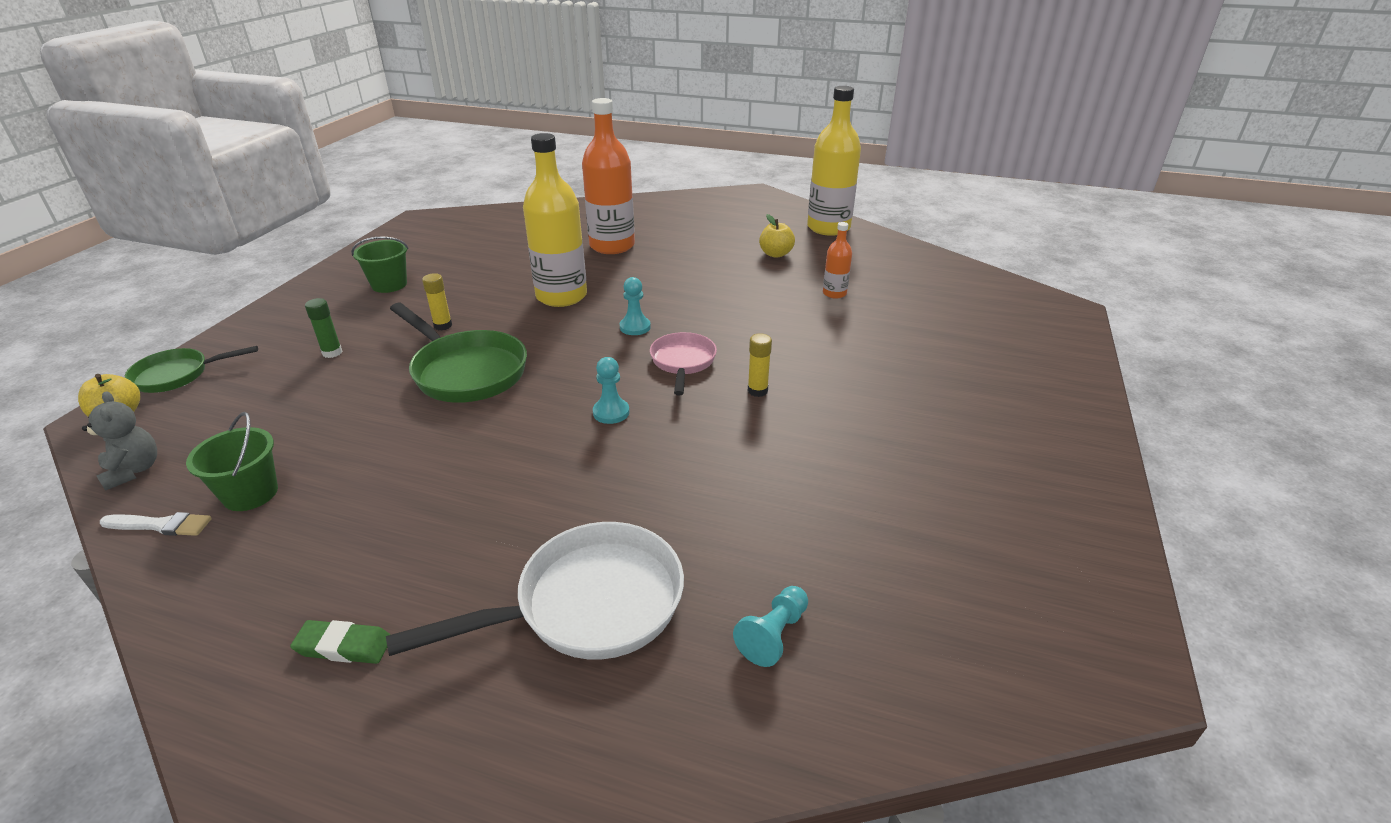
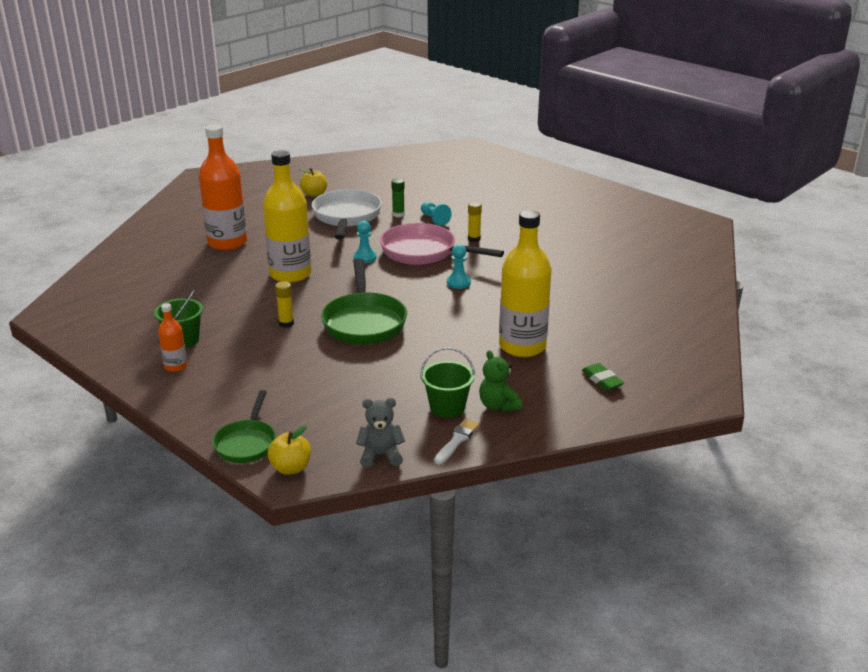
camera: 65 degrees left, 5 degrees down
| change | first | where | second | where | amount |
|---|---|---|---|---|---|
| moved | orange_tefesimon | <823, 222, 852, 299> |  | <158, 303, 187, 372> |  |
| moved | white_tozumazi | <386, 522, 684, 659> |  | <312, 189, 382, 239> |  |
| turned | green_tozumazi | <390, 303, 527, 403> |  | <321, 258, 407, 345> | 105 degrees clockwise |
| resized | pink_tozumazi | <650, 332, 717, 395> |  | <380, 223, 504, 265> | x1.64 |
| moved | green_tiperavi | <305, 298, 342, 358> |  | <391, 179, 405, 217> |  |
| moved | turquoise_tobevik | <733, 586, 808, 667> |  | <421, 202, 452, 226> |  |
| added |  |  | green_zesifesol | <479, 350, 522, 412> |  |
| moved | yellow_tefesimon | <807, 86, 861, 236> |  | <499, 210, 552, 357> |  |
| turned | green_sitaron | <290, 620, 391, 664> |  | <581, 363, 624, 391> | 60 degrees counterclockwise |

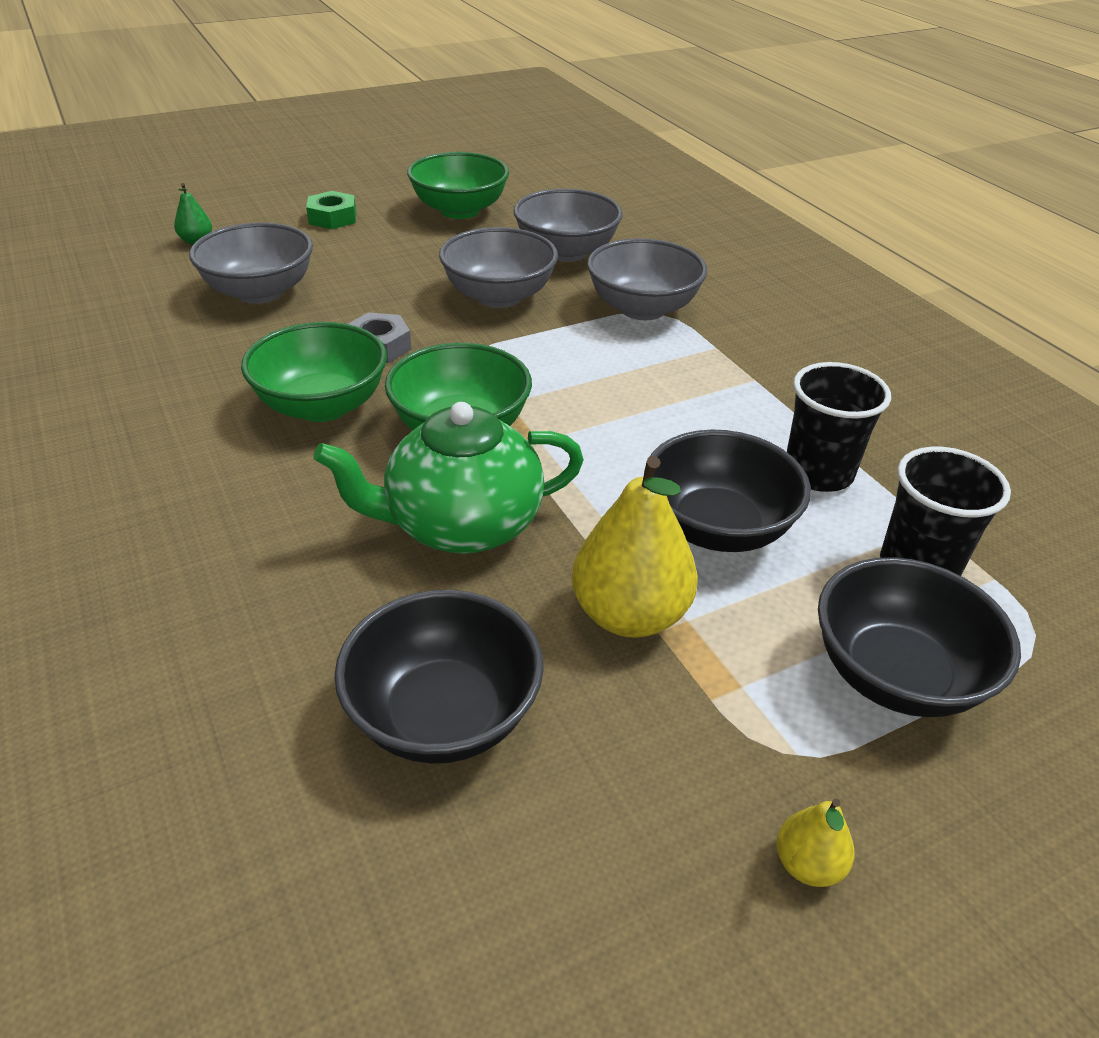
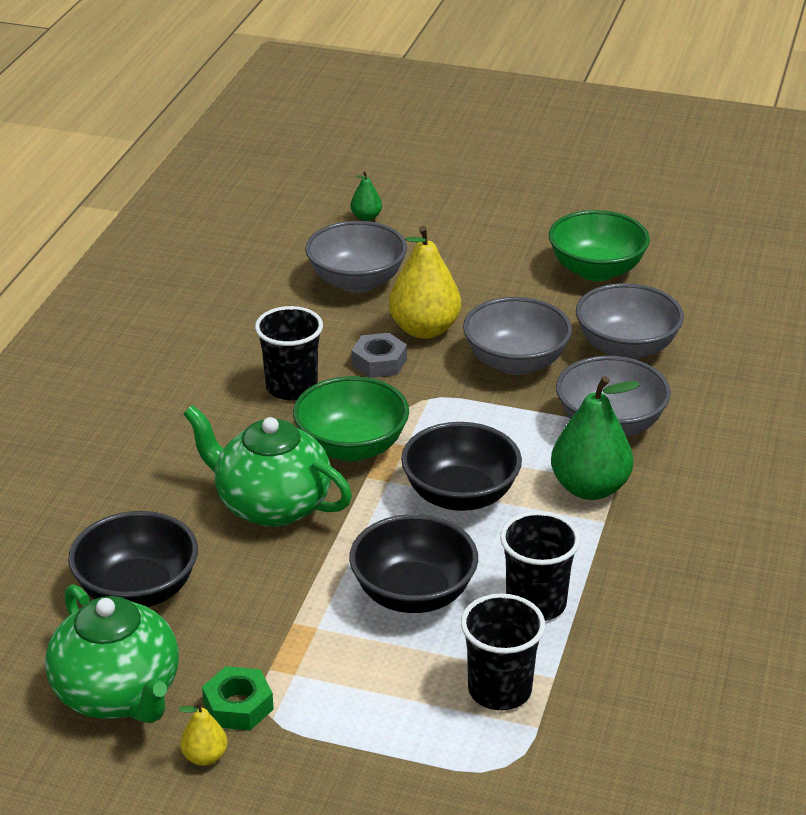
camera: 45 degrees right, 5 degrees down
| change | first | where | second | where | amount |
|---|---|---|---|---|---|
| added |  |  | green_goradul | <45, 584, 179, 723> |  |
| moved | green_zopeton | <306, 191, 356, 229> |  | <202, 666, 274, 730> |  |
| replaced | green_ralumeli | <241, 322, 387, 422> | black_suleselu | <255, 306, 323, 400> |  |
| moved | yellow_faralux | <572, 456, 698, 638> |  | <389, 226, 461, 339> |  |
| moved | black_ralumeli | <818, 557, 1021, 717> |  | <401, 422, 522, 511> |  |
| added |  |  | green_faralux | <551, 376, 640, 500> |  |

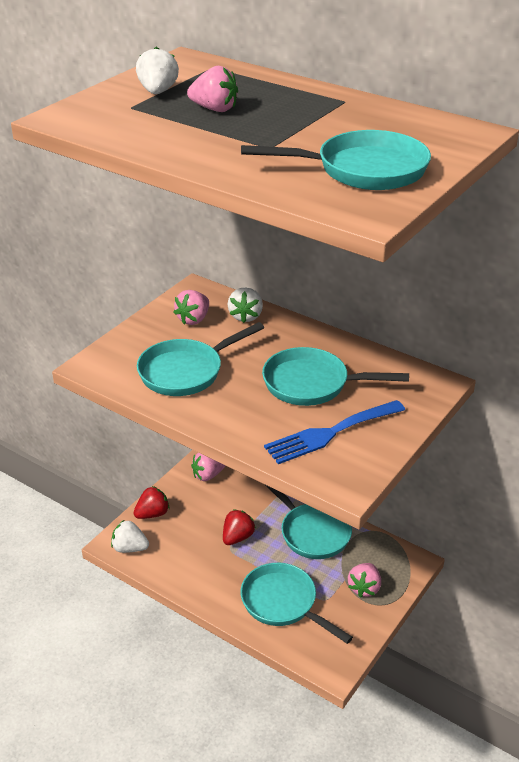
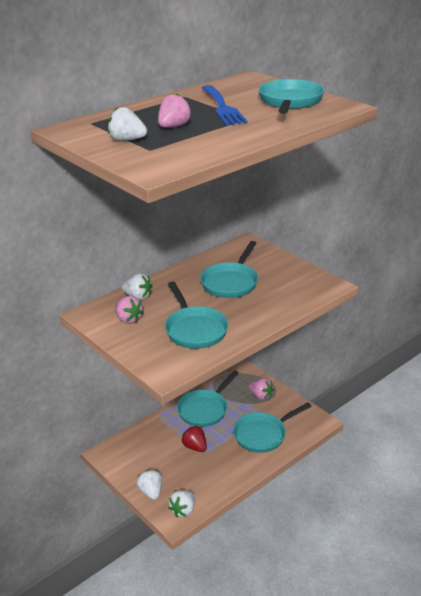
camera: 75 degrees left, 5 degrees down
| change | first | where | second | where | amount |
|---|---|---|---|---|---|
| recoloured | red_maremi | <134, 486, 169, 519> | white_maremi | <137, 470, 162, 500> |  |
| turned | turquoise_tozumazi | <264, 484, 352, 559> |  | <177, 370, 239, 427> | 150 degrees clockwise |
| moved | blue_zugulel | <264, 400, 405, 464> |  | <202, 85, 248, 126> |  |
| removed | pink_maremi | <191, 453, 225, 481> |  |  |  |

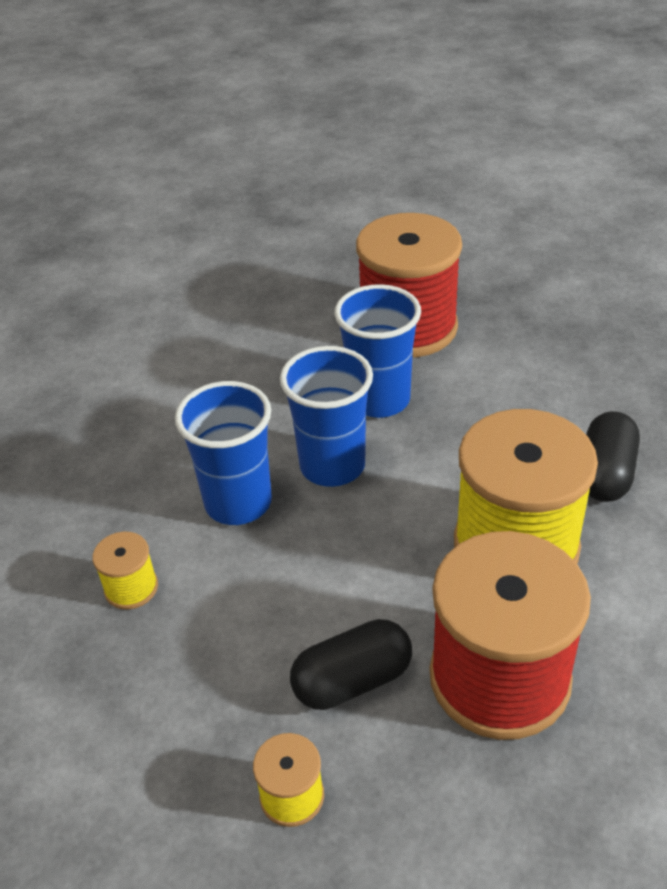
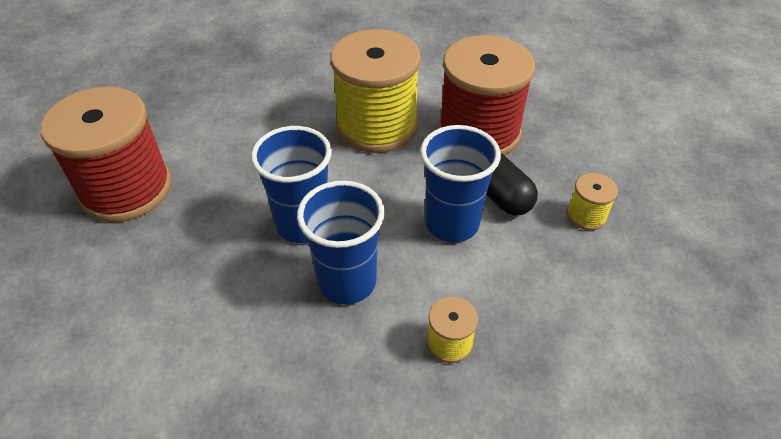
camera: 100 degrees left, 5 degrees up
| change | first | where | second | where | amount |
|---|---|---|---|---|---|
| moved | blue_suleselu | <334, 284, 421, 418> |  | <420, 125, 501, 242> |  |
| removed | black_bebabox | <586, 411, 640, 502> |  |  |  |

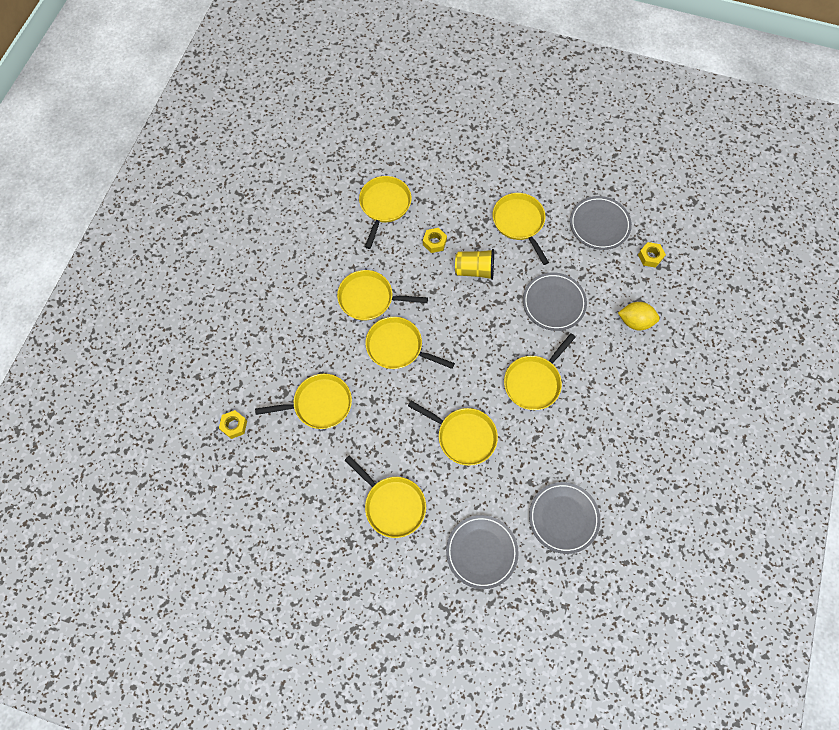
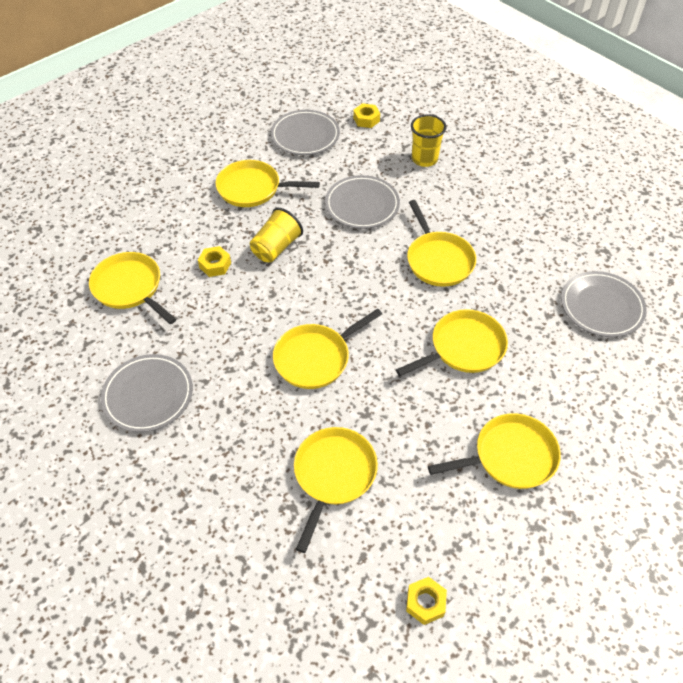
camera: 60 degrees left, 15 degrees down
| change | first | where | second | where | amount |
|---|---|---|---|---|---|
| moved | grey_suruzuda | <446, 515, 519, 589> |  | <101, 354, 193, 432> |  |
| moved | yellow_zopeton | <219, 410, 247, 439> |  | <406, 577, 447, 625> |  |
| replaced | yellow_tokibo | <618, 302, 660, 330> | yellow_suleselu | <411, 114, 446, 167> |  |
| removed | yellow_tozumazi | <337, 270, 428, 321> |  |  |  |

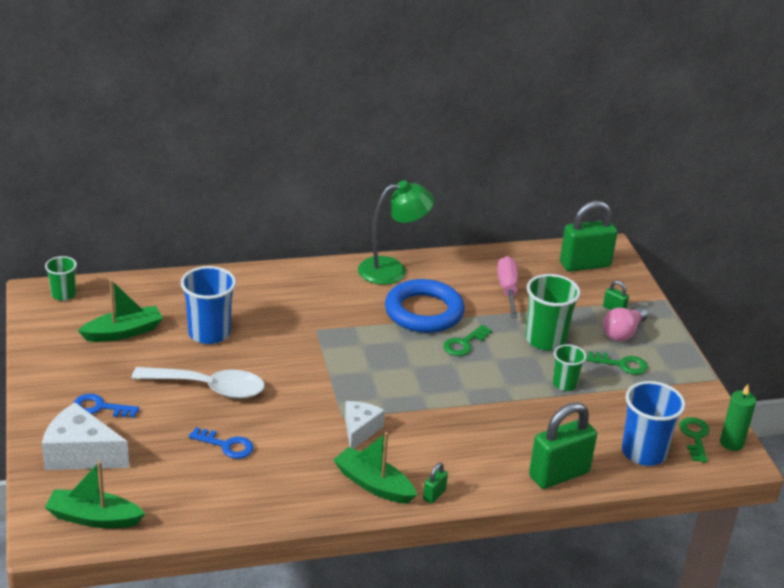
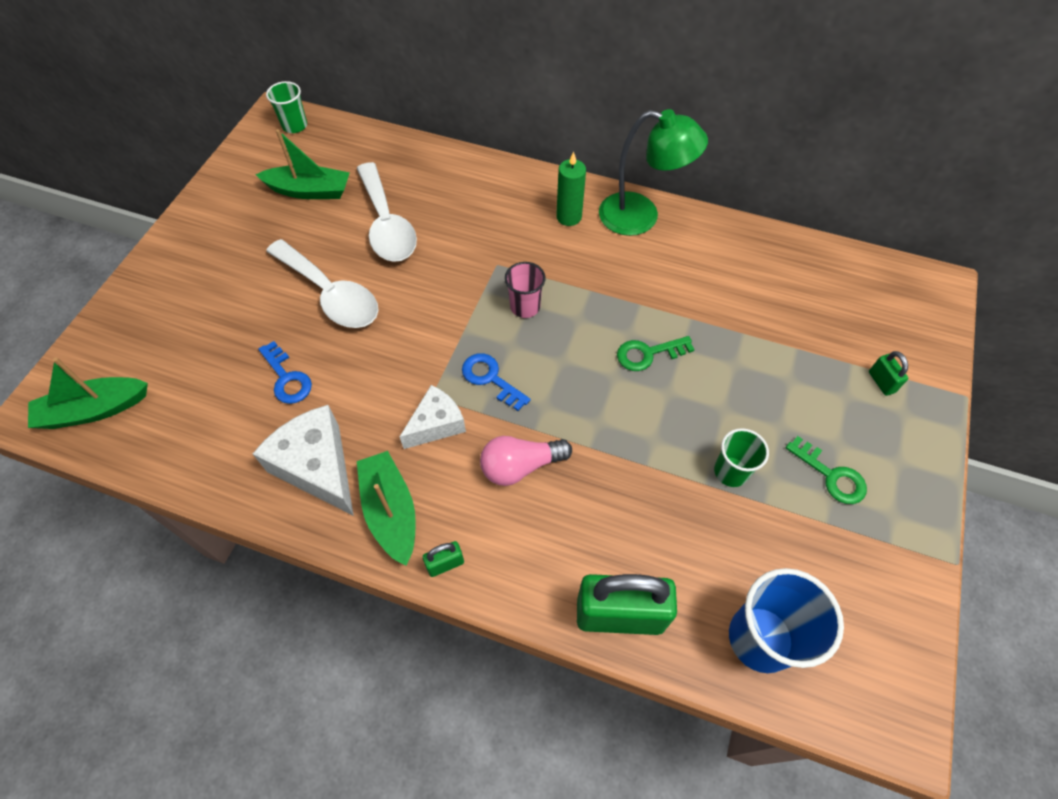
camera: 35 degrees right, 25 degrees up
| change | first | where | second | where | amount |
|---|---|---|---|---|---|
| turned | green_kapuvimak | <45, 461, 146, 528> |  | <28, 357, 148, 429> | 60 degrees counterclockwise |
| moved | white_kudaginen | <42, 402, 129, 470> |  | <253, 405, 354, 516> |  |
| replaced | blue_suleselu | <181, 266, 236, 344> | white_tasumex | <357, 162, 417, 262> |  |
| moved | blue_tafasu | <74, 394, 139, 418> |  | <462, 353, 531, 411> |  |
| moved | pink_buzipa | <603, 307, 648, 341> |  | <480, 436, 572, 486> |  |
| added |  |  | pink_suleselu | <505, 262, 546, 318> |  |
| moved | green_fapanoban | <720, 384, 756, 451> |  | <556, 152, 586, 226> |  |
| removed | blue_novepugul | <385, 279, 465, 333> |  |  |  |
| removed | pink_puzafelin | <497, 256, 518, 318> |  |  |  |
| removed | green_suleselu | <526, 274, 580, 350> |  |  |  |
| removed | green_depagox | <560, 201, 617, 272> |  |  |  |
| removed | green_tafasu | <679, 417, 709, 462> |  |  |  |

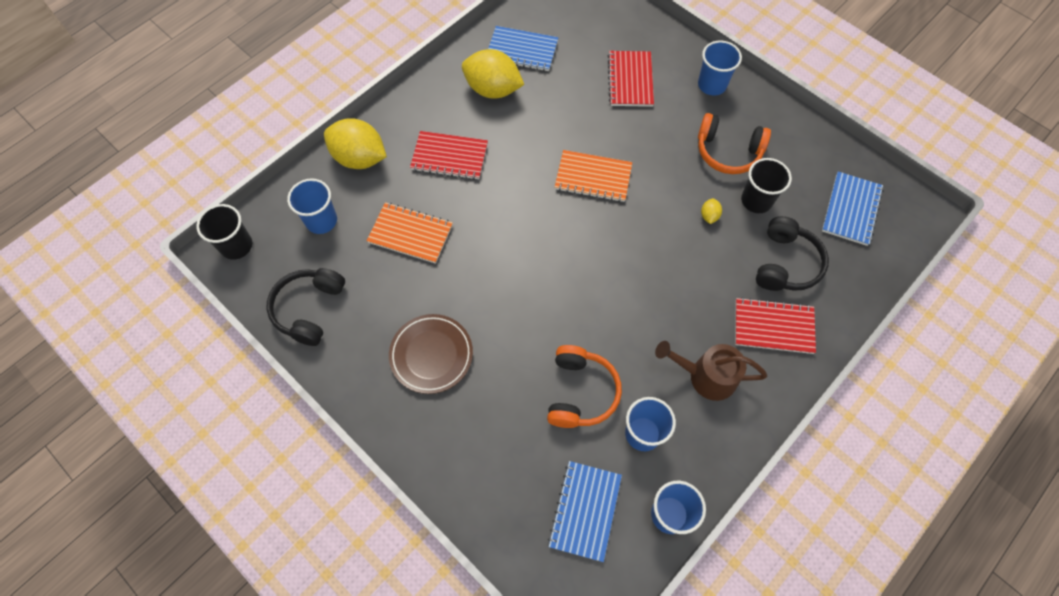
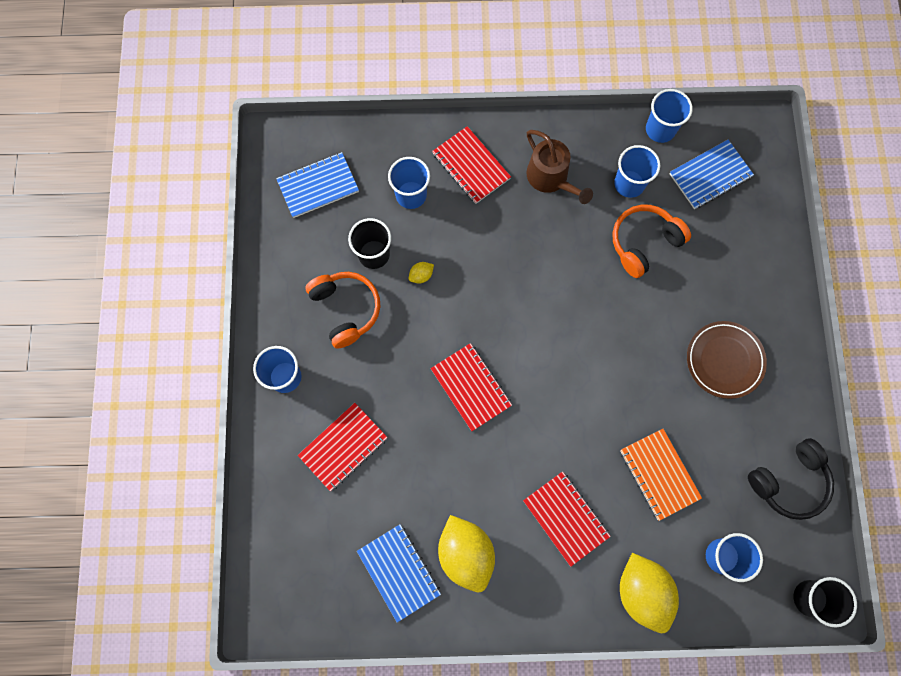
camera: 135 degrees left, 10 degrees up
| change | first | where | second | where | amount |
|---|---|---|---|---|---|
| replaced | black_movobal | <756, 216, 829, 291> | blue_suleselu | <388, 157, 430, 209> |  |
| recoloured | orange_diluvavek | <555, 150, 632, 202> | red_diluvavek | <431, 343, 512, 431> |  |

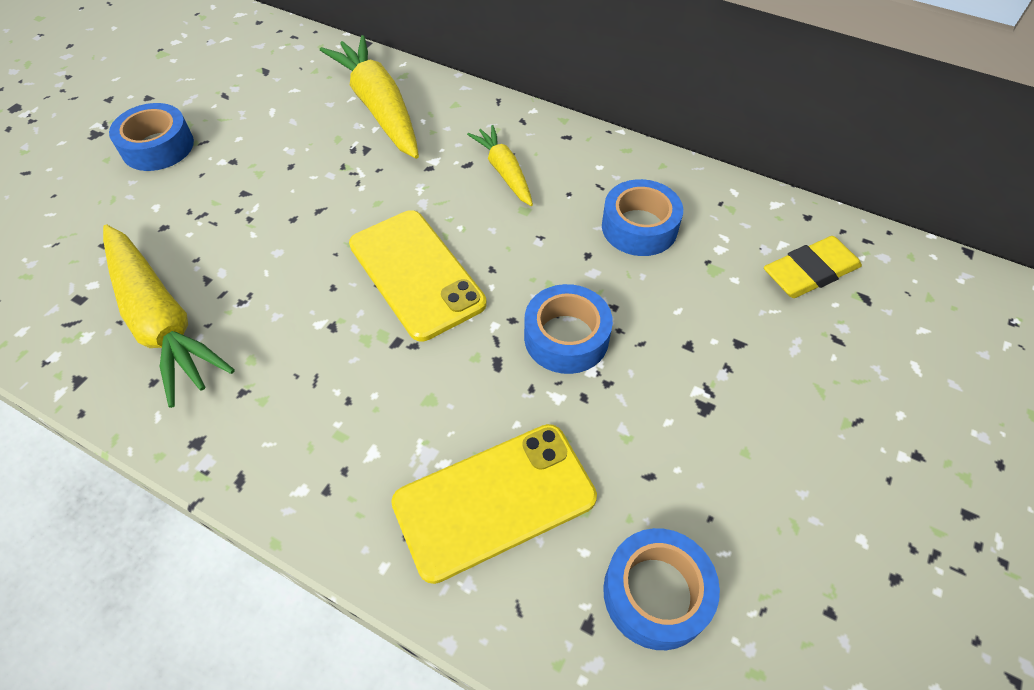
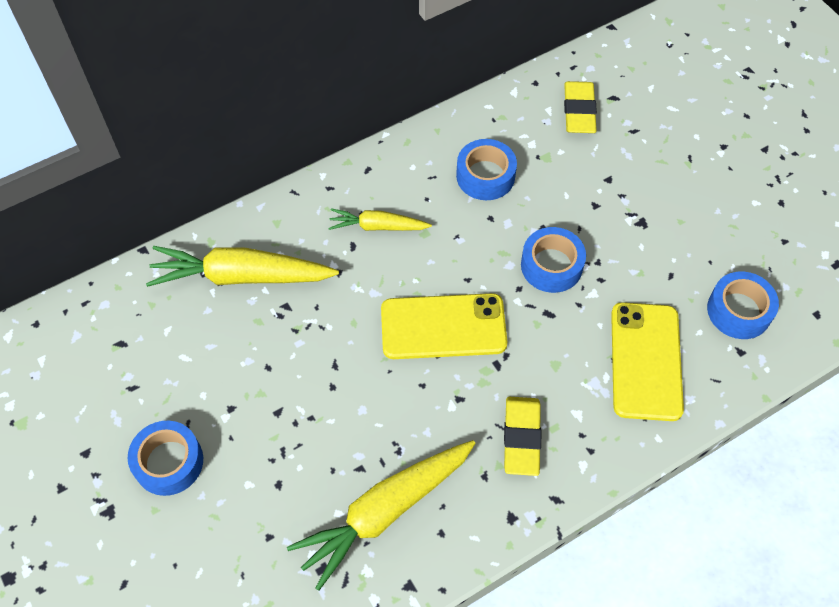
camera: 60 degrees left, 5 degrees up
| change | first | where | second | where | amount |
|---|---|---|---|---|---|
| turned | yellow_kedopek | <103, 225, 235, 408> |  | <287, 440, 476, 591> | 150 degrees clockwise |
| added |  |  | yellow_sitaron | <504, 397, 541, 476> |  |

